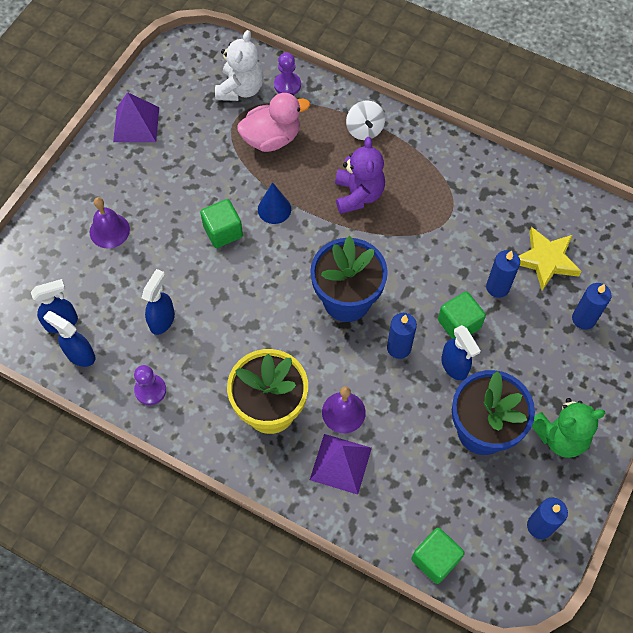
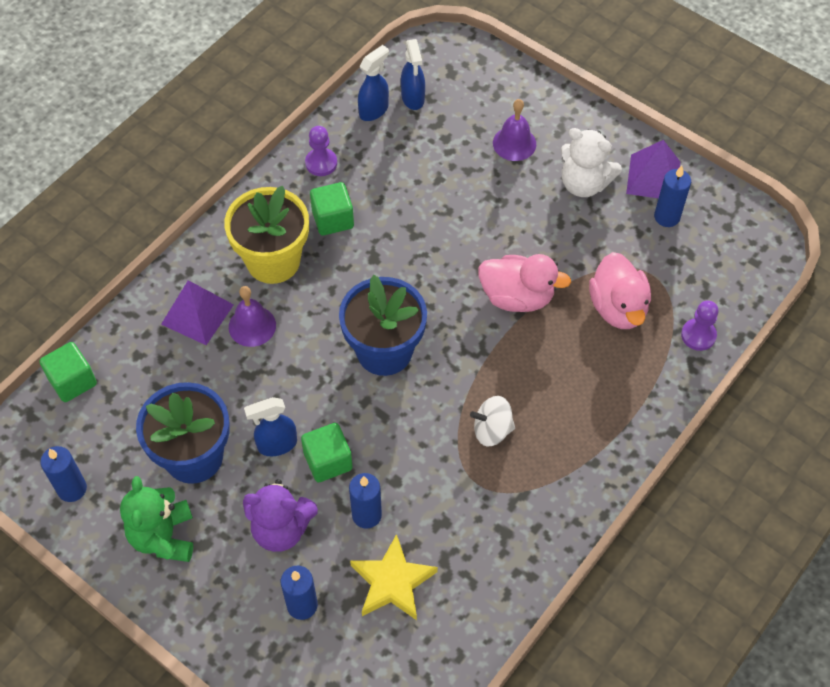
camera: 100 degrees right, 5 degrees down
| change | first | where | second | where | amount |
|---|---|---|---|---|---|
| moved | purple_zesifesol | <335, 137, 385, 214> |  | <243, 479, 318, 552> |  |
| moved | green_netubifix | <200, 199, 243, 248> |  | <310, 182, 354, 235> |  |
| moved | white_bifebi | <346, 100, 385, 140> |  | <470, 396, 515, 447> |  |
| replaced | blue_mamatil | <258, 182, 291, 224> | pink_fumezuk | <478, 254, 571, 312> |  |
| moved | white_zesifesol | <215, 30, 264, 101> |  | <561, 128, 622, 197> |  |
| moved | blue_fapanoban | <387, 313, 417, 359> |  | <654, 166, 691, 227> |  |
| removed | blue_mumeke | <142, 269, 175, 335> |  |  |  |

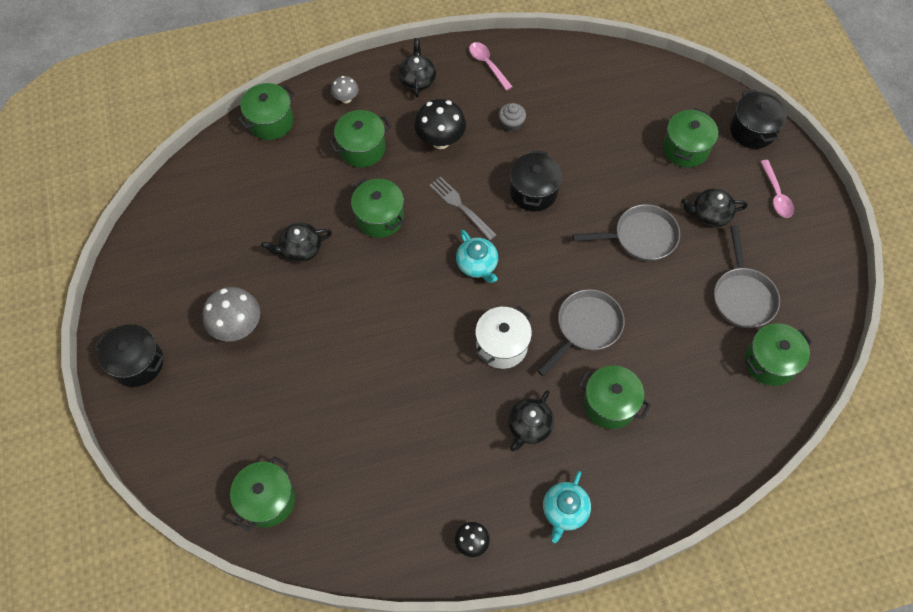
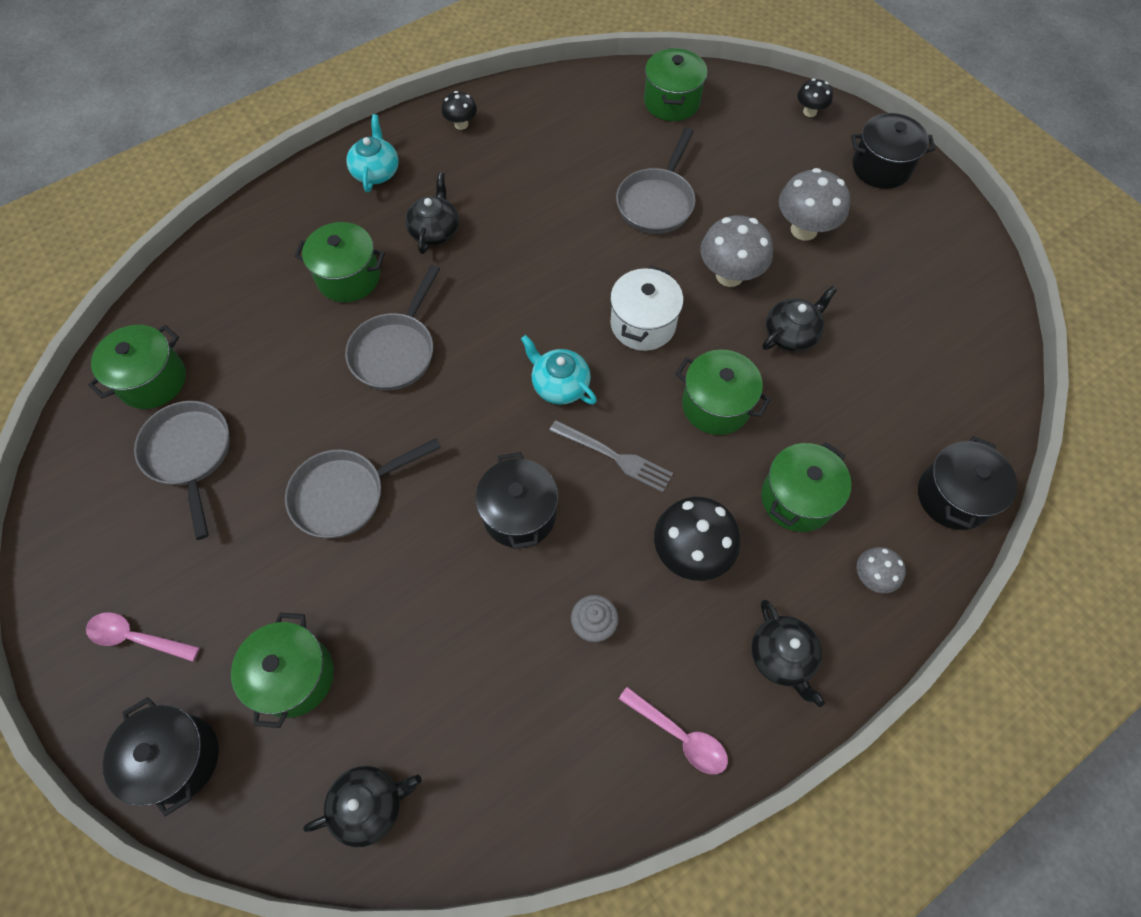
camera: 160 degrees right, 0 degrees up
| change | first | where | second | where | amount |
|---|---|---|---|---|---|
| turned | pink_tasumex | <760, 160, 794, 218> |  | <86, 612, 200, 662> | 45 degrees counterclockwise |
| moved | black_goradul | <681, 188, 748, 227> |  | <303, 766, 422, 847> |  |
| moved | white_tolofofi | <475, 306, 532, 369> |  | <610, 266, 683, 351> |  |
| added |  |  | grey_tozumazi | <616, 128, 696, 234> |  |
| added |  |  | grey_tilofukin | <700, 215, 773, 287> |  |
| added |  |  | black_tilofukin | <797, 79, 833, 117> |  |
| recoloured | green_tolofofi | <237, 83, 295, 140> | black_tolofofi | <918, 436, 1017, 530> |  |

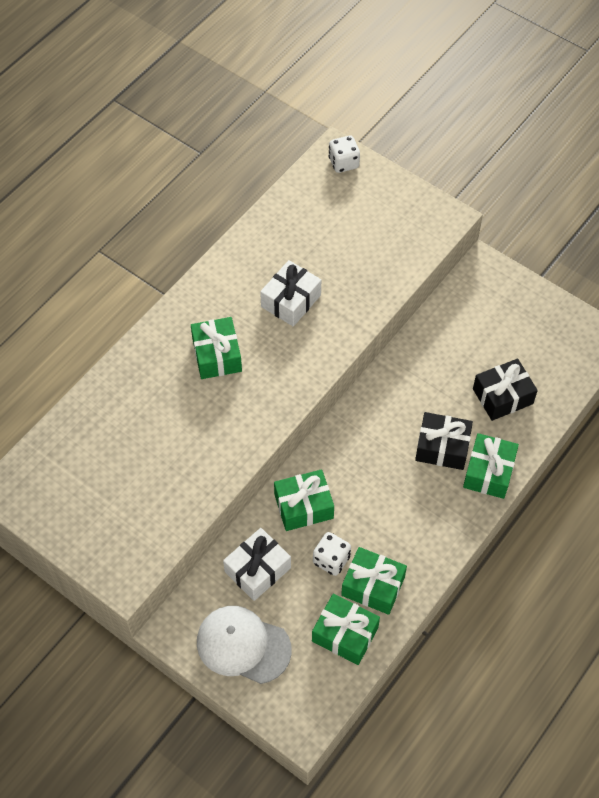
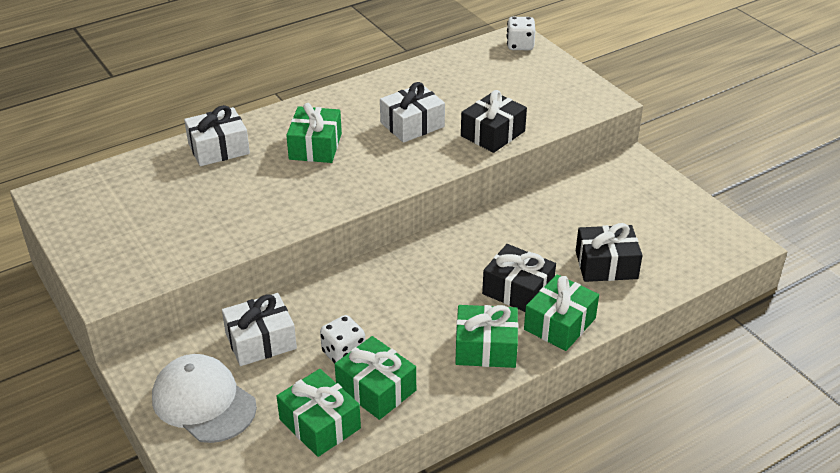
camera: 20 degrees right, 20 degrees down
| change | first | where | second | where | amount |
|---|---|---|---|---|---|
| added |  |  | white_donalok | <184, 105, 250, 166> |  |
| moved | green_donalok | <274, 469, 334, 531> |  | <455, 305, 518, 368> |  |
| added |  |  | black_donalok | <461, 90, 527, 153> |  |

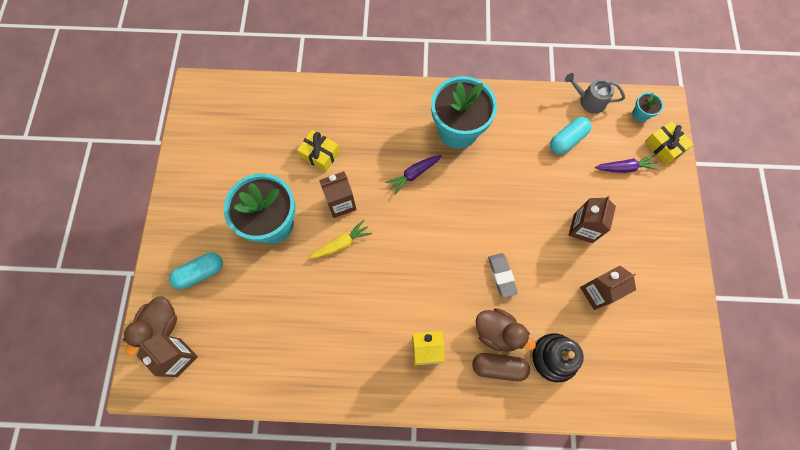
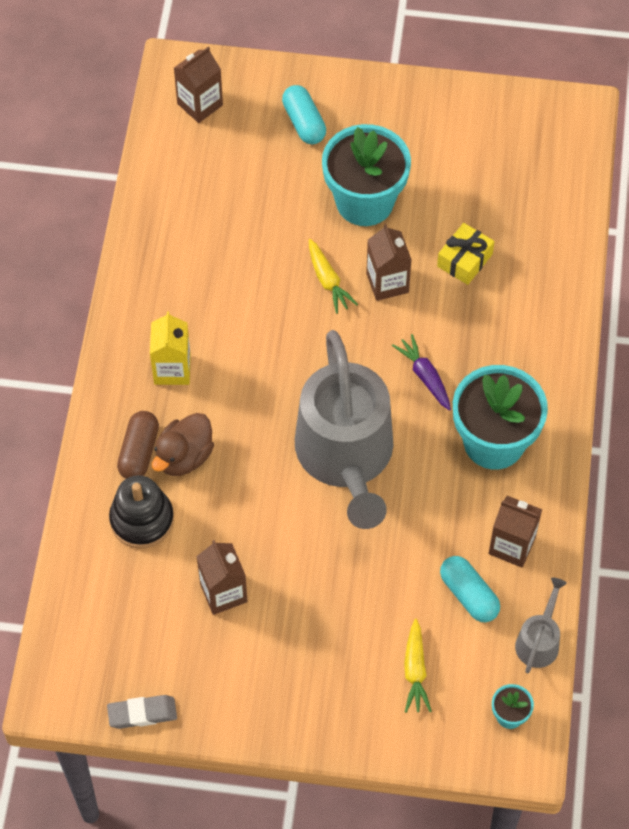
camera: 95 degrees right, 10 degrees down
| change | first | where | second | where | amount |
|---|---|---|---|---|---|
| moved | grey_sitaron | <488, 253, 518, 298> |  | <107, 695, 177, 729> |  |
| added |  |  | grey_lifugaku | <295, 330, 393, 529> |  |
| recoloured | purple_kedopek | <595, 155, 659, 173> | yellow_kedopek | <404, 619, 432, 713> |  |
| moved | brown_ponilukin | <569, 196, 616, 243> |  | <489, 496, 542, 568> |  |
| removed | brown_fumezuk | <123, 296, 177, 356> |  |  |  |
| removed | yellow_donalok | <645, 121, 694, 165> |  |  |  |

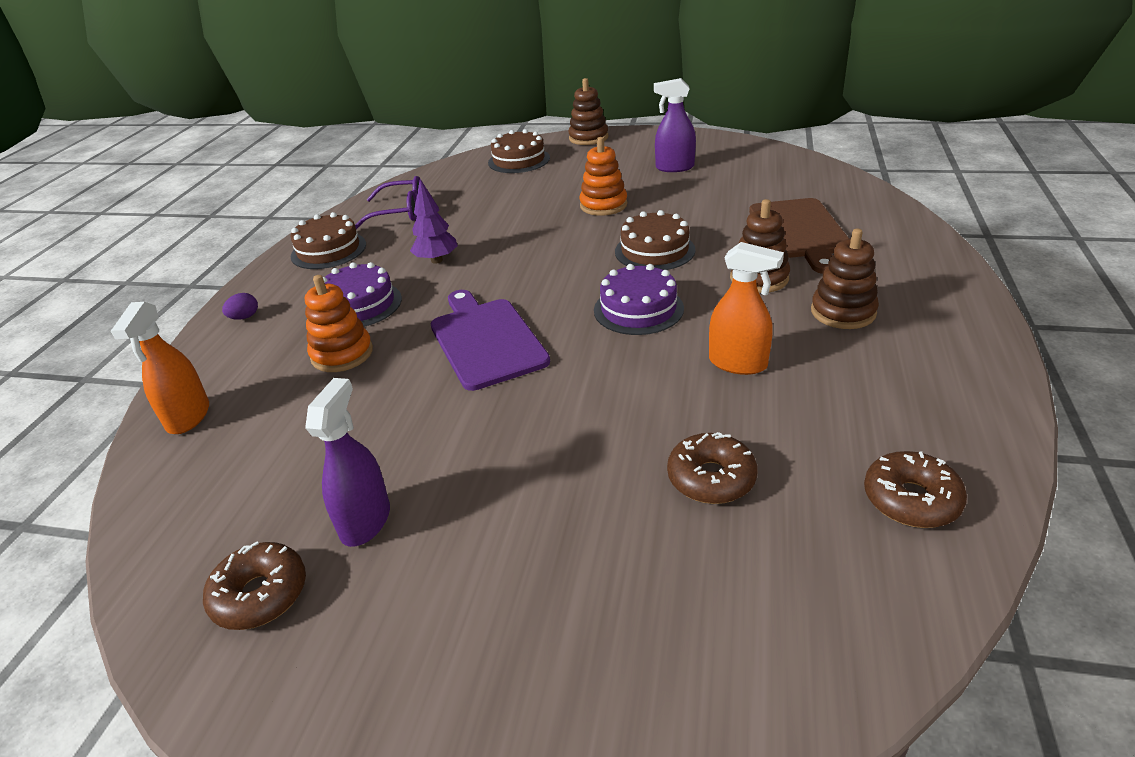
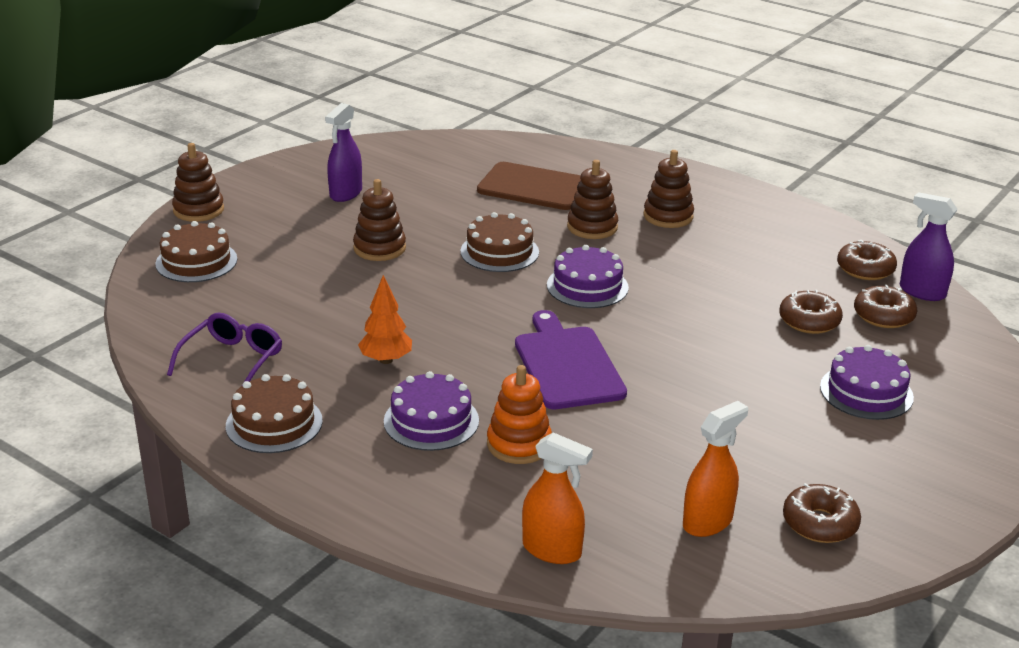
camera: 70 degrees left, 5 degrees down
| change | first | where | second | where | amount |
|---|---|---|---|---|---|
| recoloured | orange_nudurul | <579, 137, 627, 216> | brown_nudurul | <353, 179, 406, 261> |  |
| recoloured | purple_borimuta | <410, 179, 458, 264> | orange_borimuta | <358, 275, 412, 364> |  |
| turned | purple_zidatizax | <431, 290, 550, 391> |  | <515, 310, 627, 409> | 75 degrees clockwise |
| moved | orange_mumeke | <709, 242, 784, 375> |  | <683, 401, 748, 537> |  |
| added |  |  | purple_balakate | <820, 345, 914, 420> |  |
| added |  |  | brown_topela | <854, 285, 917, 328> |  |
| moved | purple_mumeke | <305, 378, 390, 547> |  | <900, 192, 958, 301> |  |
| removed | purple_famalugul | <222, 293, 258, 320> |  |  |  |

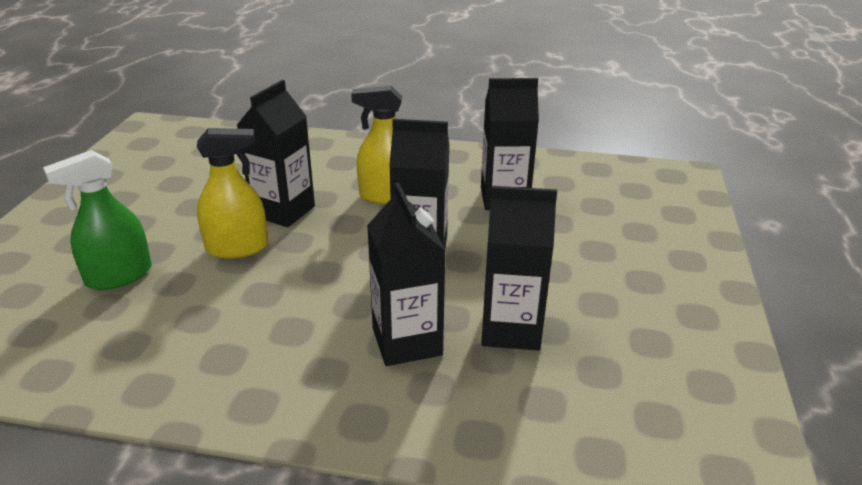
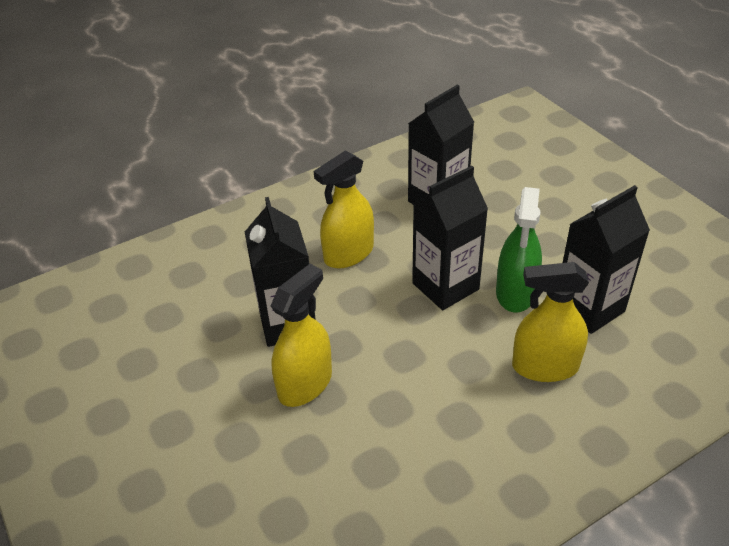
camera: 40 degrees left, 10 degrees up
| change | first | where | second | where | amount |
|---|---|---|---|---|---|
| moved | green_mumeke | <43, 150, 152, 290> |  | <496, 187, 542, 312> |  |
| replaced | black_ponilukin | <367, 183, 446, 366> | yellow_mumeke | <512, 262, 589, 382> |  |

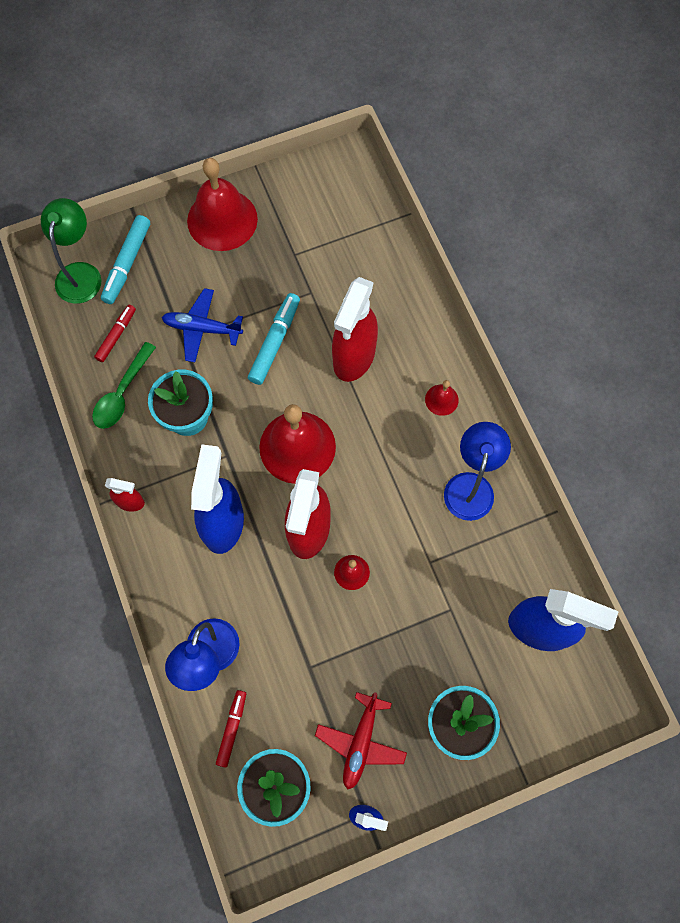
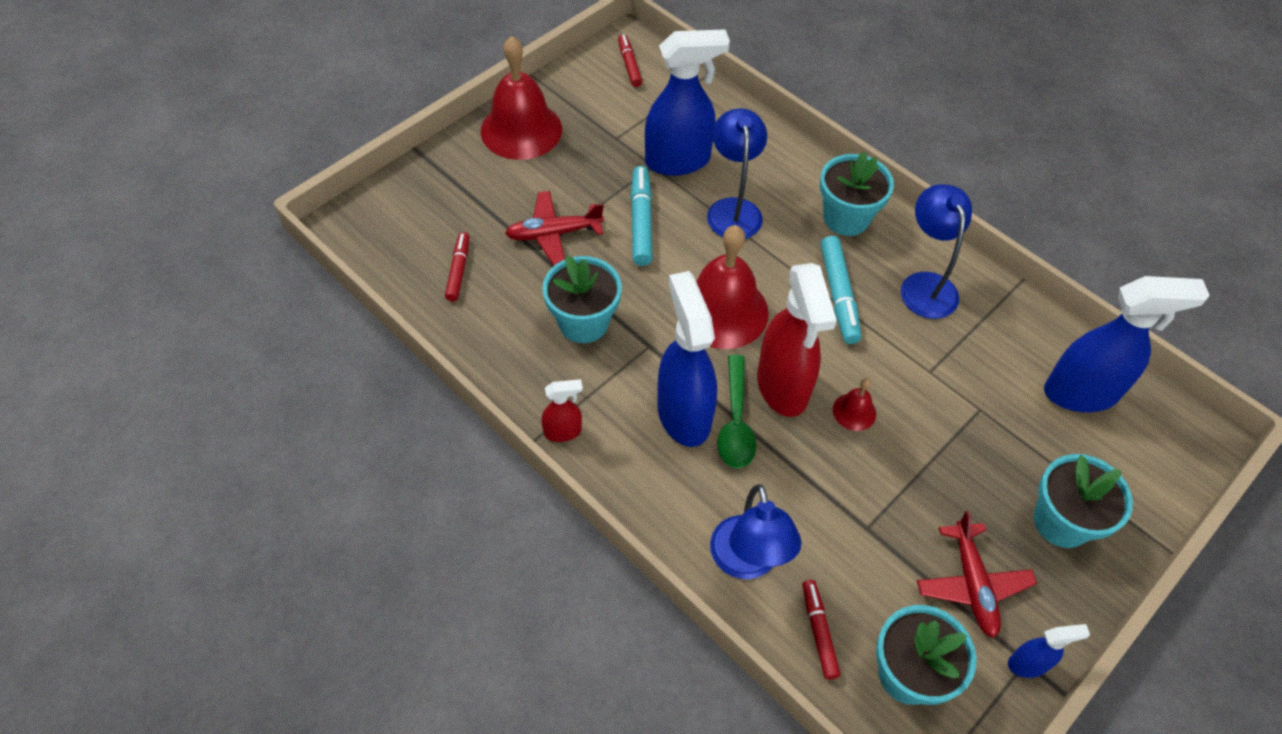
camera: 25 degrees left, 15 degrees down
| change | first | where | second | where | amount |
|---|---|---|---|---|---|
| recoloured | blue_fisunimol | <162, 288, 243, 362> | red_fisunimol | <505, 191, 604, 266> |  |
| added |  |  | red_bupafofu | <618, 34, 642, 87> |  |
| added |  |  | blue_mumeke | <645, 29, 730, 176> |  |
| replaced | red_mumeke | <332, 277, 378, 382> | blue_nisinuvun | <707, 108, 767, 239> |  |
| moved | green_tasumex | <92, 342, 156, 429> |  | <717, 355, 757, 468> |  |
| replaced | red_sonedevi | <425, 380, 459, 416> | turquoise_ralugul | <820, 151, 894, 236> |  |
| moved | turquoise_bupafofu | <101, 215, 150, 304> |  | <821, 236, 861, 344> |  |
| removed | green_nisinuvun | <41, 198, 101, 304> |  |  |  |

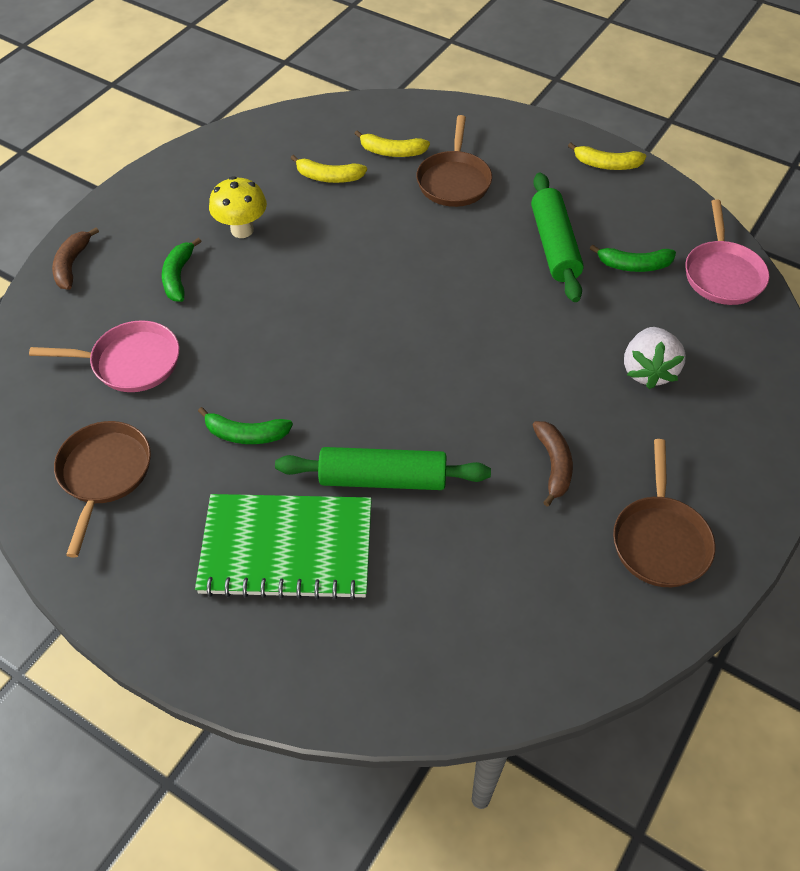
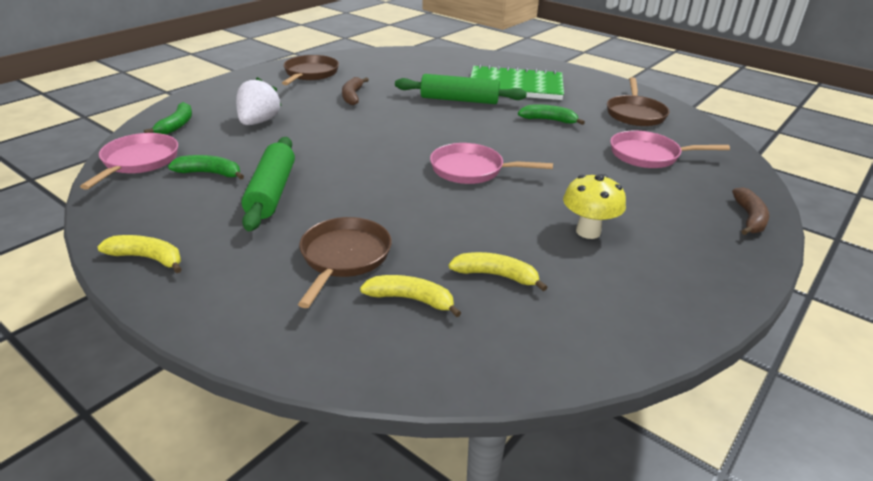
camera: 175 degrees left, 20 degrees down
| change | first | where | second | where | amount |
|---|---|---|---|---|---|
| moved | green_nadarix | <162, 238, 202, 302> |  | <144, 102, 192, 135> |  |
| added |  |  | pink_tozumazi | <430, 143, 553, 184> |  |

